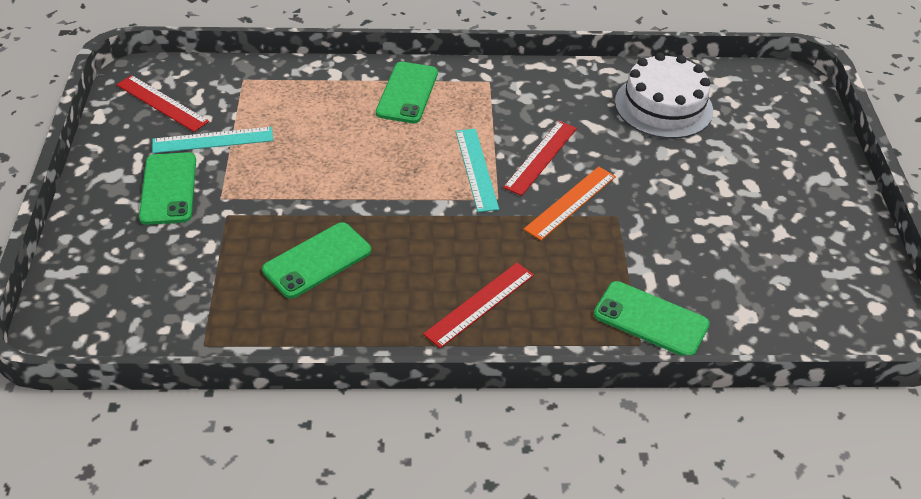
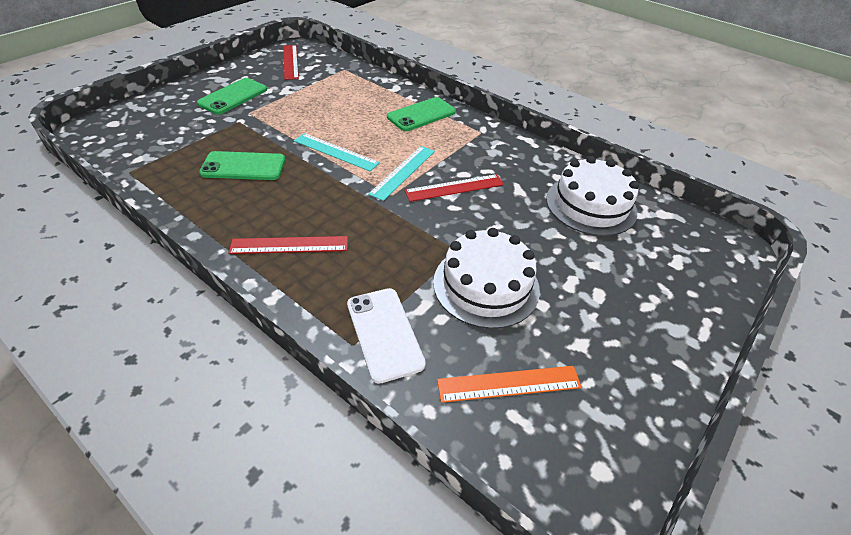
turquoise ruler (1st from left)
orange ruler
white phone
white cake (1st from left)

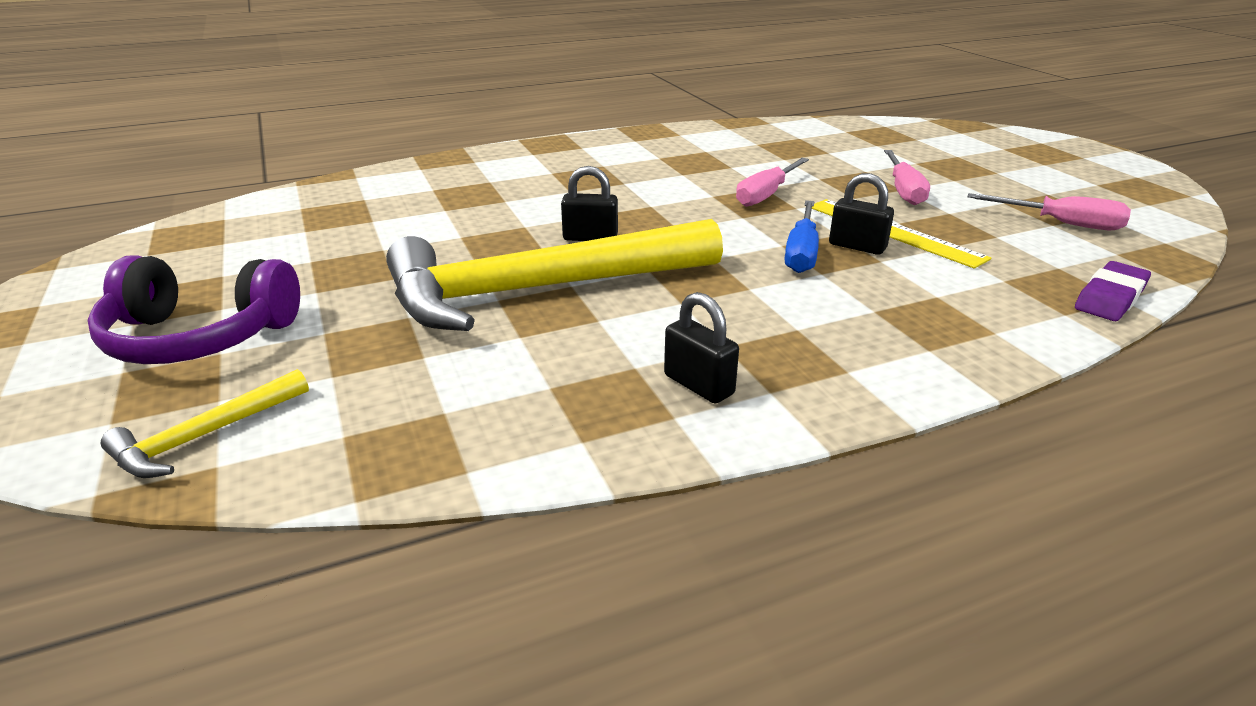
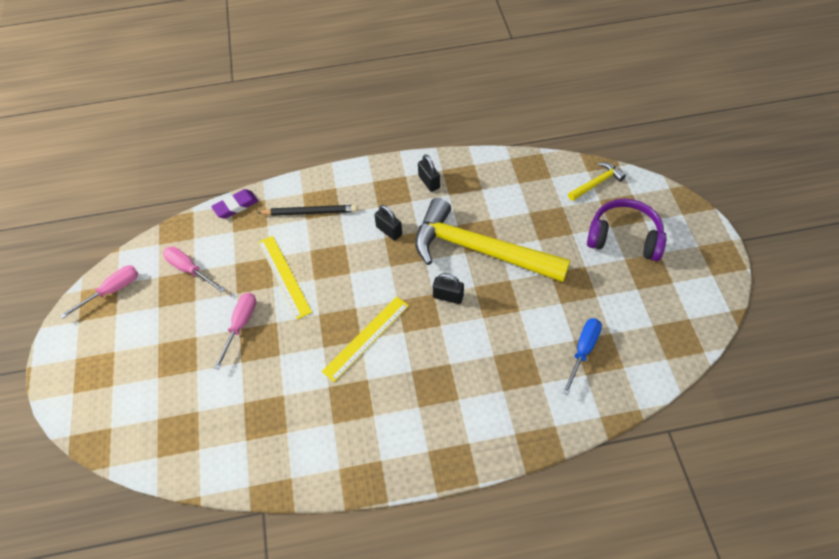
yellow hammer (1st from left)
pink screwdriver (1st from left)
blue screwdriver
black padlock (1st from left)
black pencil
yellow ruler (2nd from left)

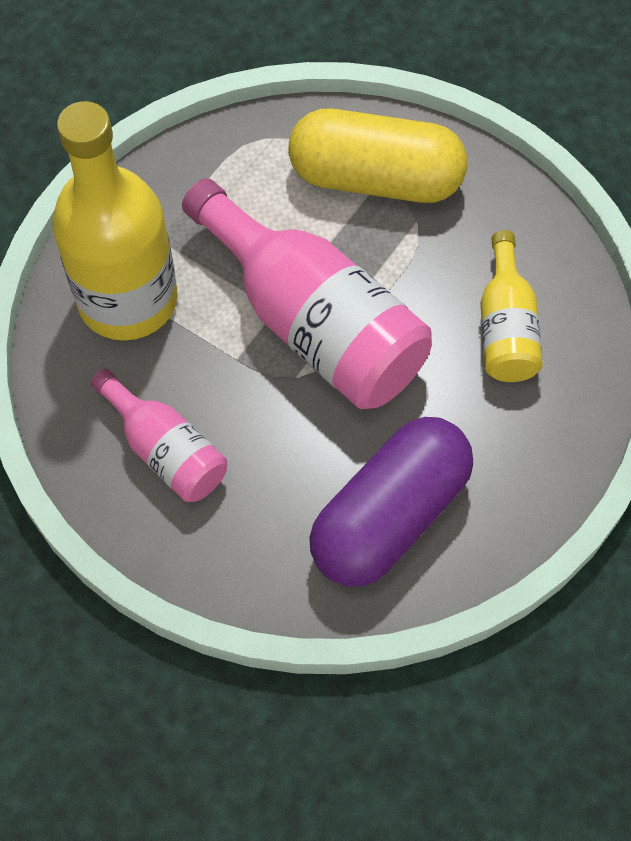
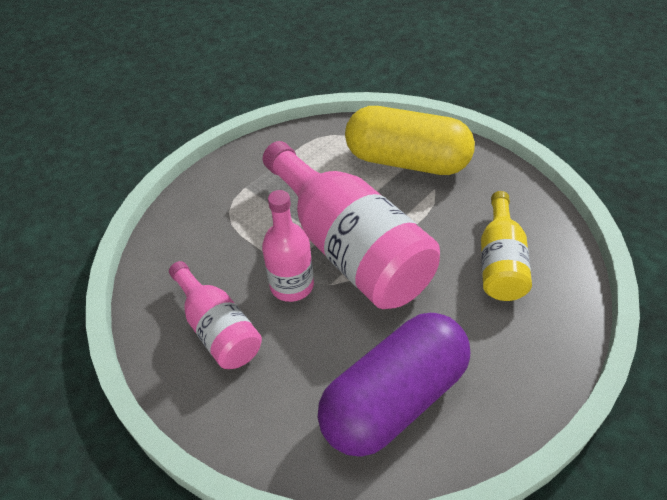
yellow bottle (1st from left in the first image)
pink bottle (2nd from left)

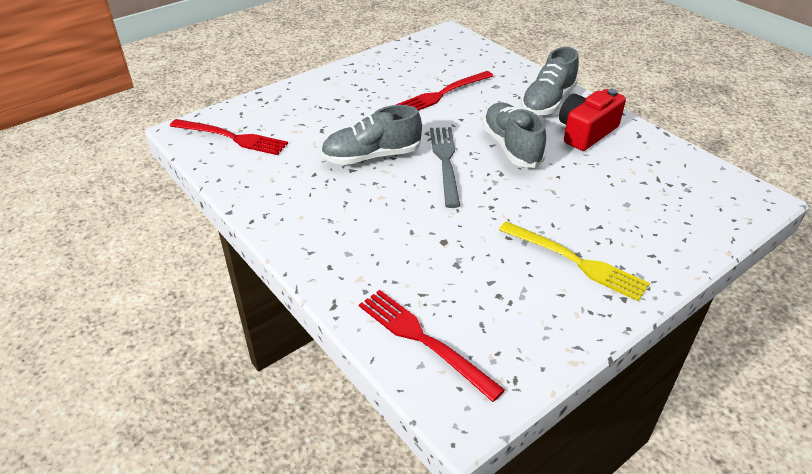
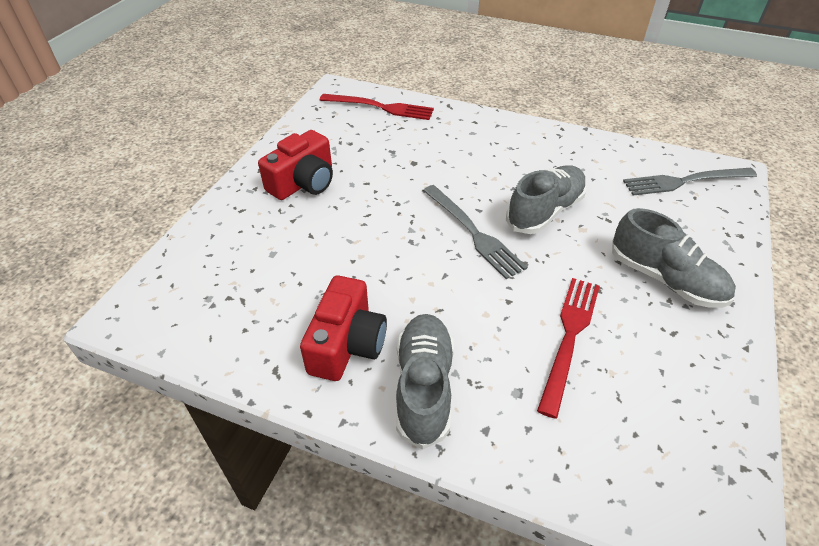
grey fork (2nd from left)
grey shoe (3rd from left)
red camera (1st from left)

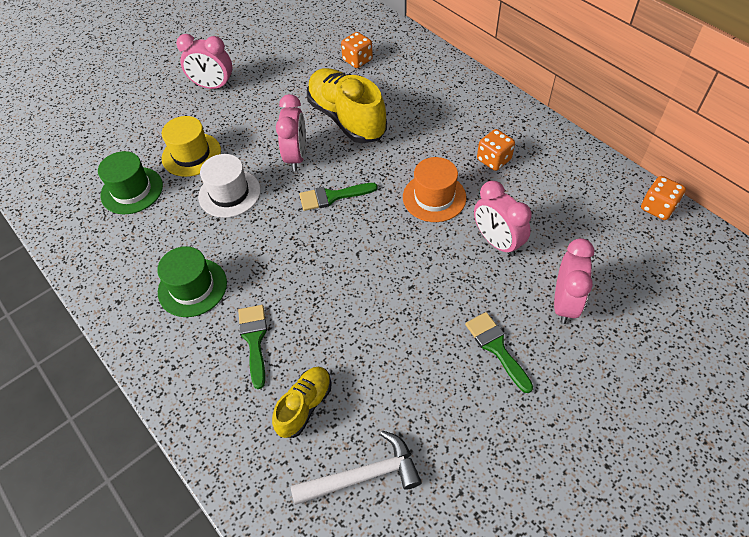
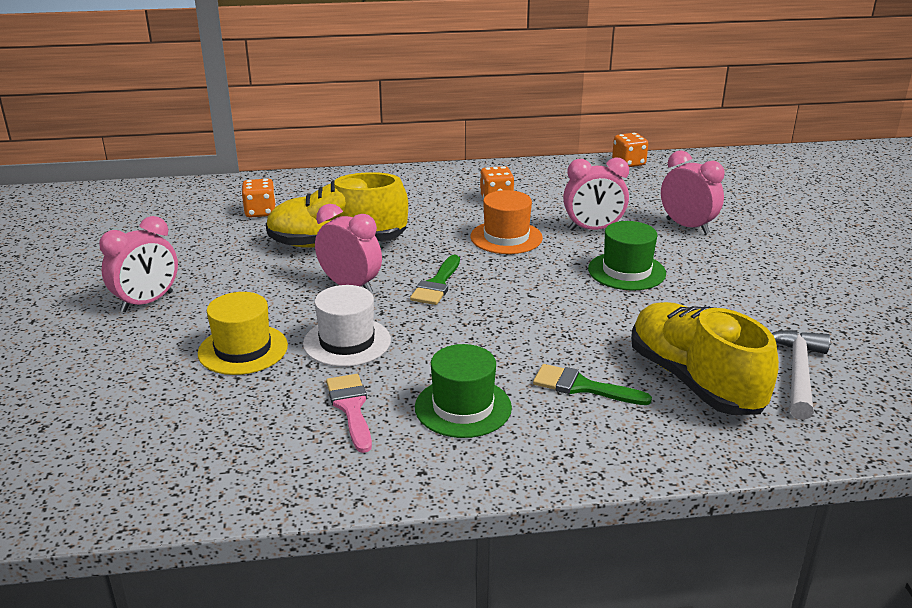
green hat (2nd from left)
yellow shoe (2nd from left)
green brush (3rd from left in the first image)
pink brush

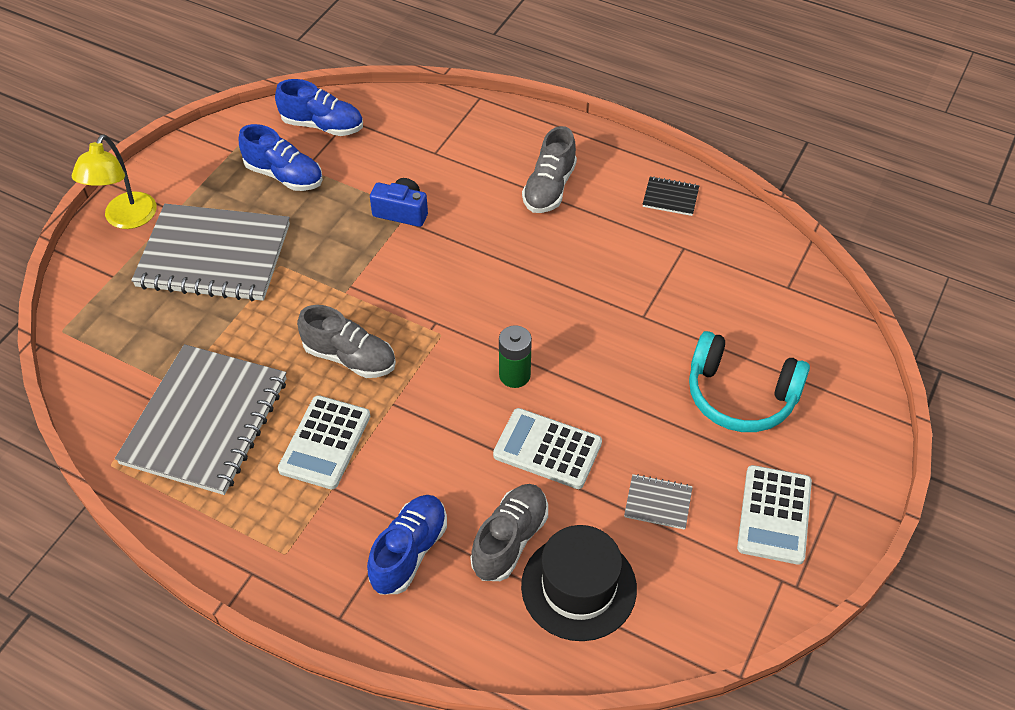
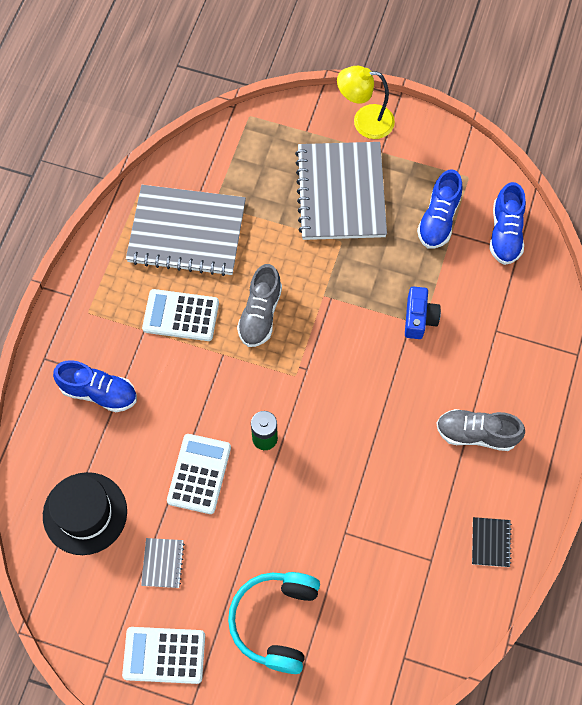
grey shoe (2nd from left in the first image)

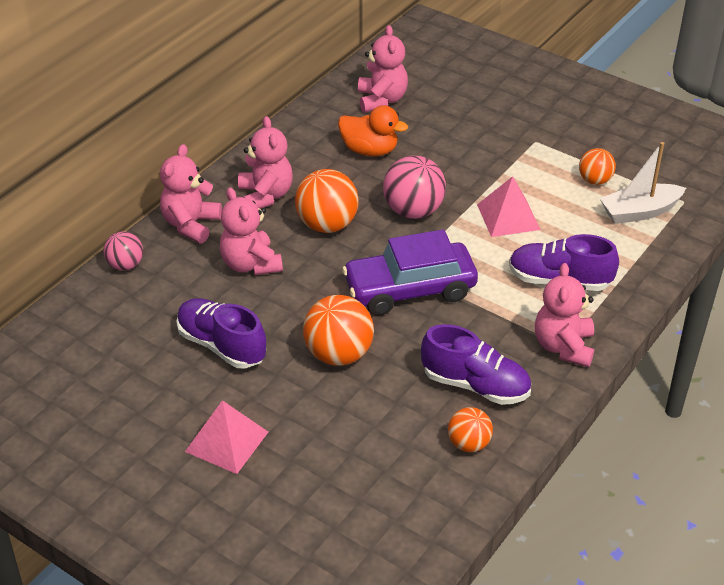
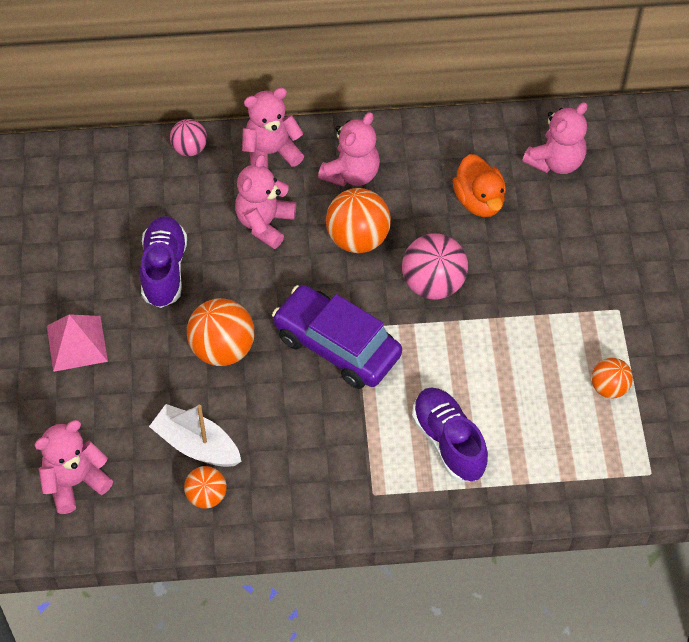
purple shoe (2nd from left in the first image)
pink pyramid (2nd from left in the first image)
pink teddy bear (1st from left)
white boat

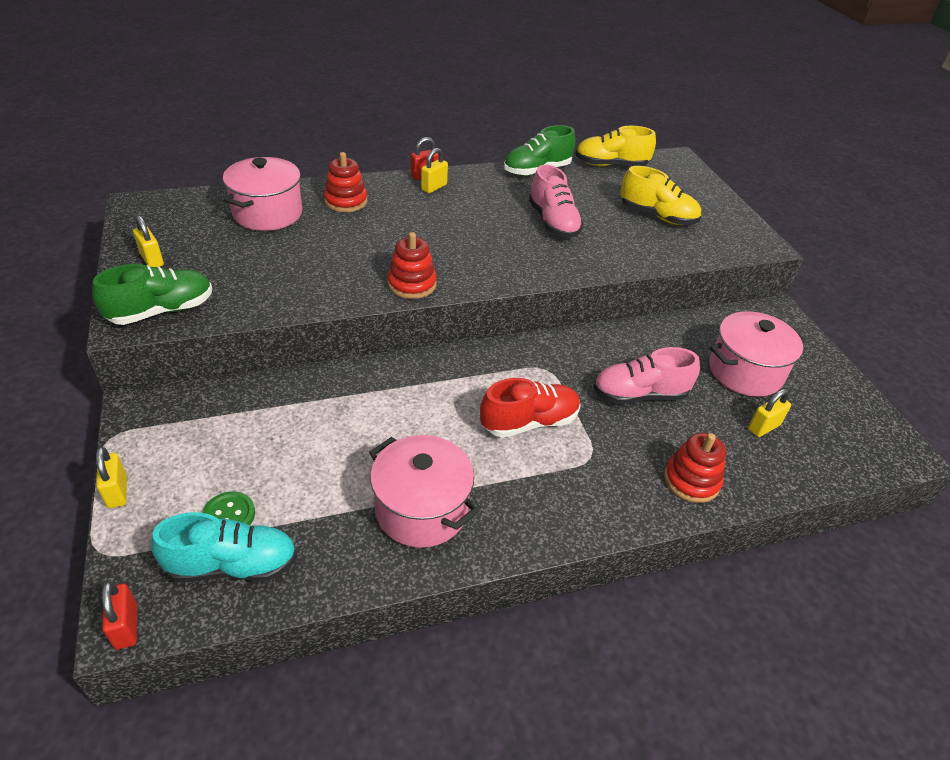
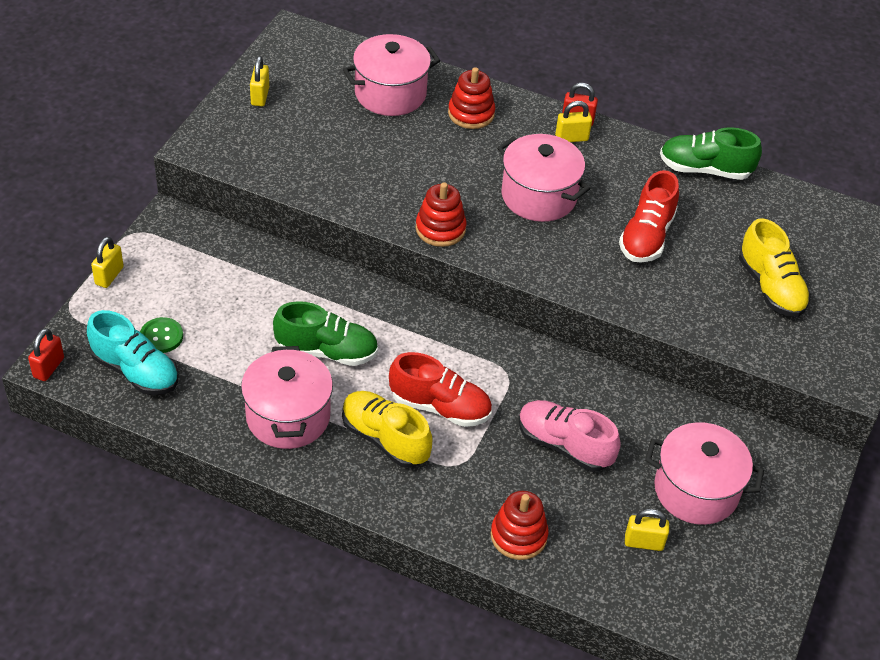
green shoe (1st from left)
red shoe (2nd from left)
yellow shoe (1st from left)
pink pot (3rd from left)

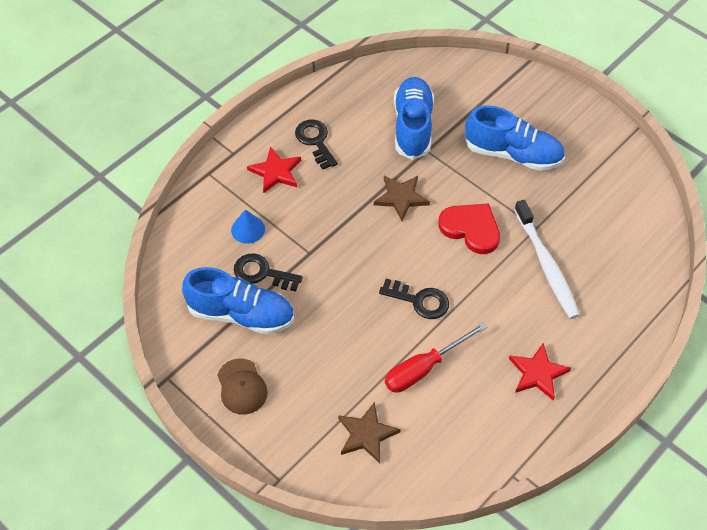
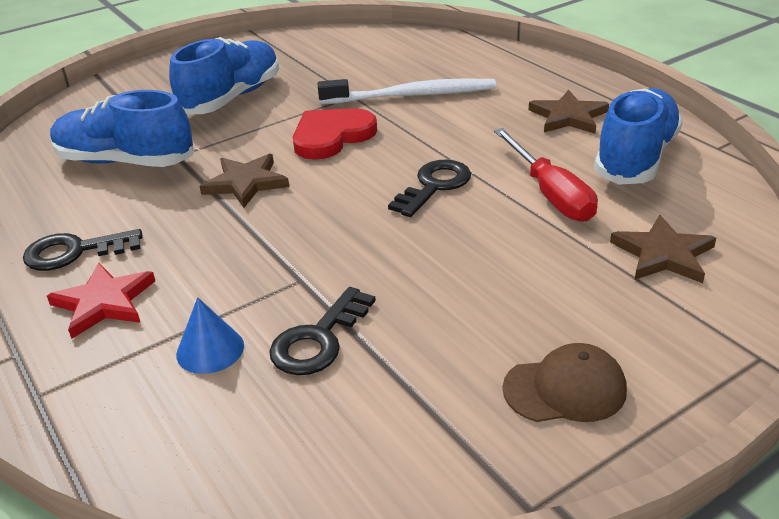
blue shoe (3rd from left)
brown star (2nd from left)

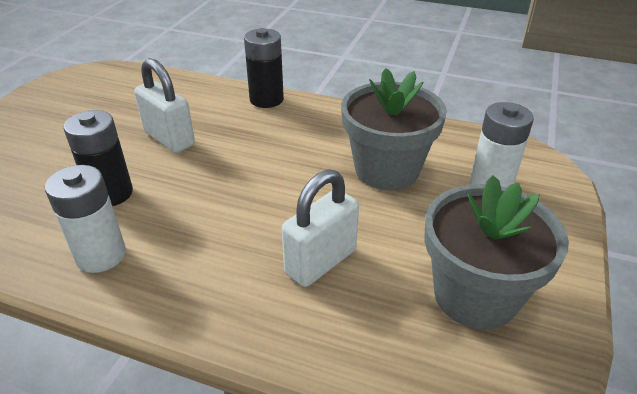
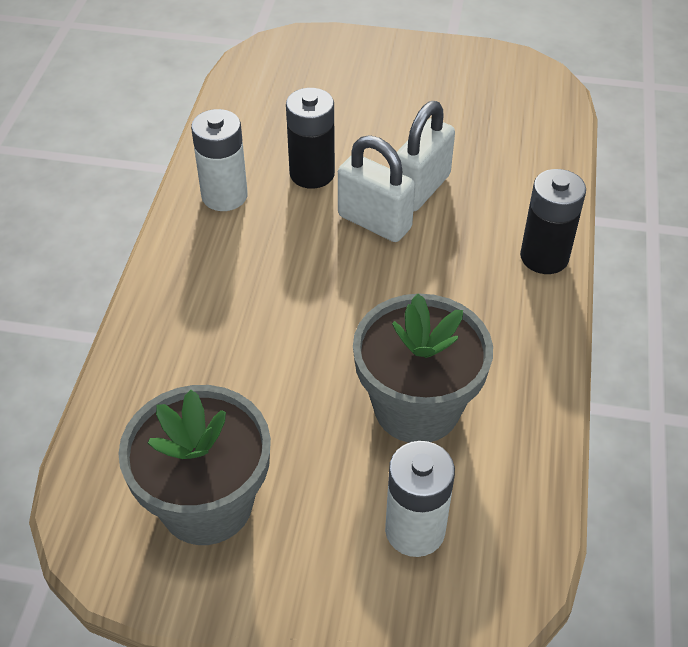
white padlock (1st from left)

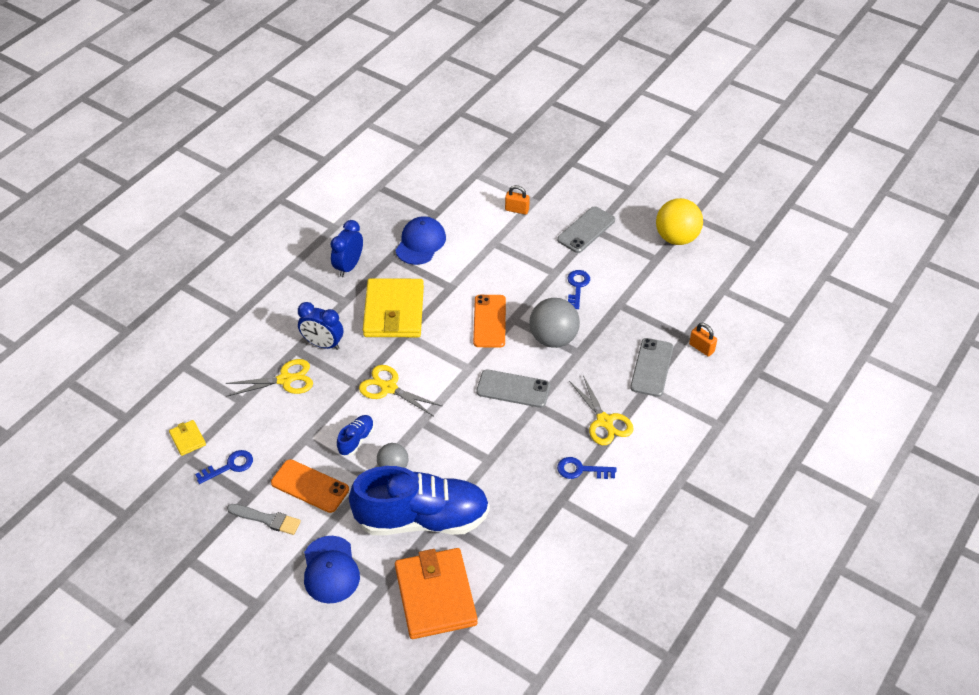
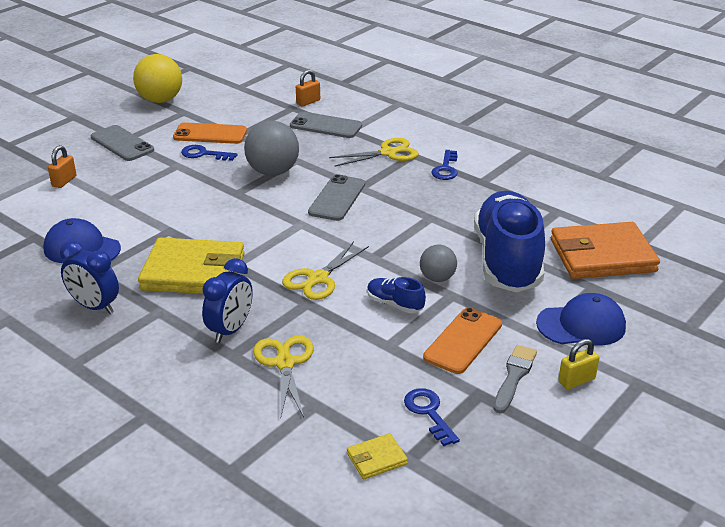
orange phone (1st from left)
yellow padlock

